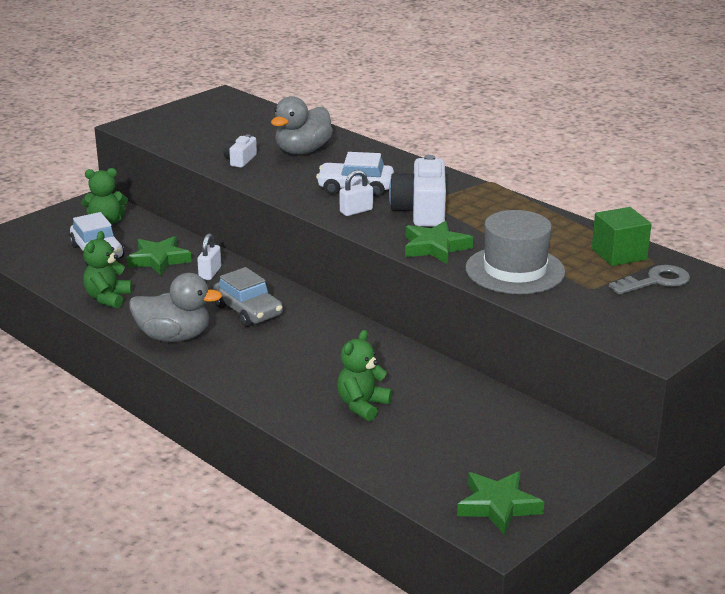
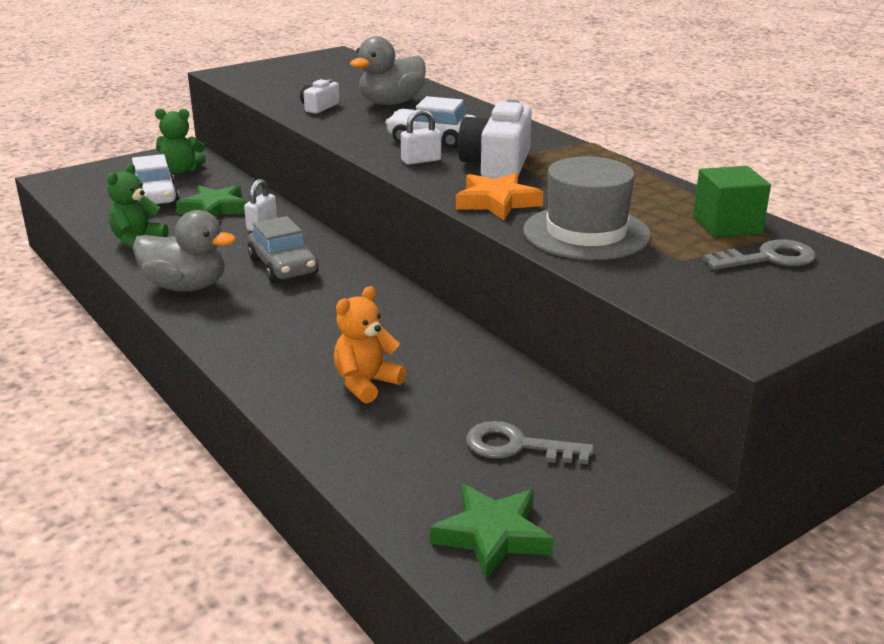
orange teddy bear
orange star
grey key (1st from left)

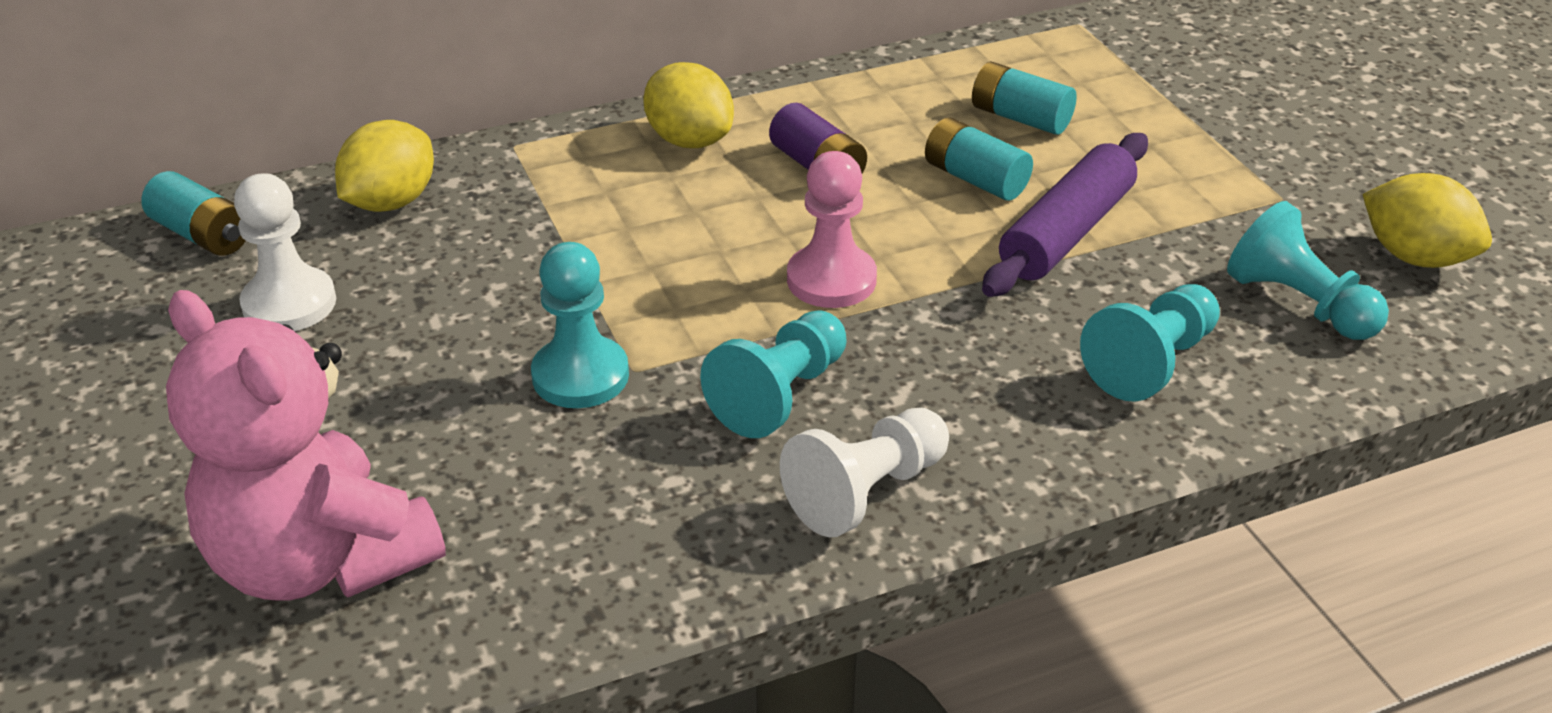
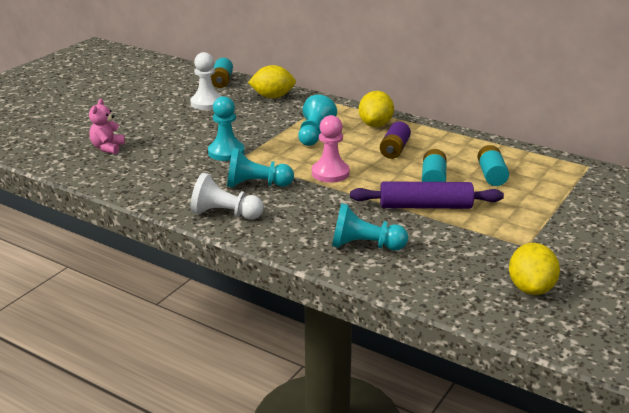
pink teddy bear
turquoise pawn (3rd from left)

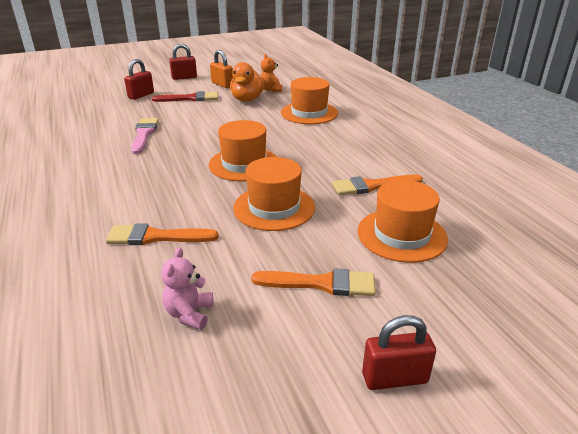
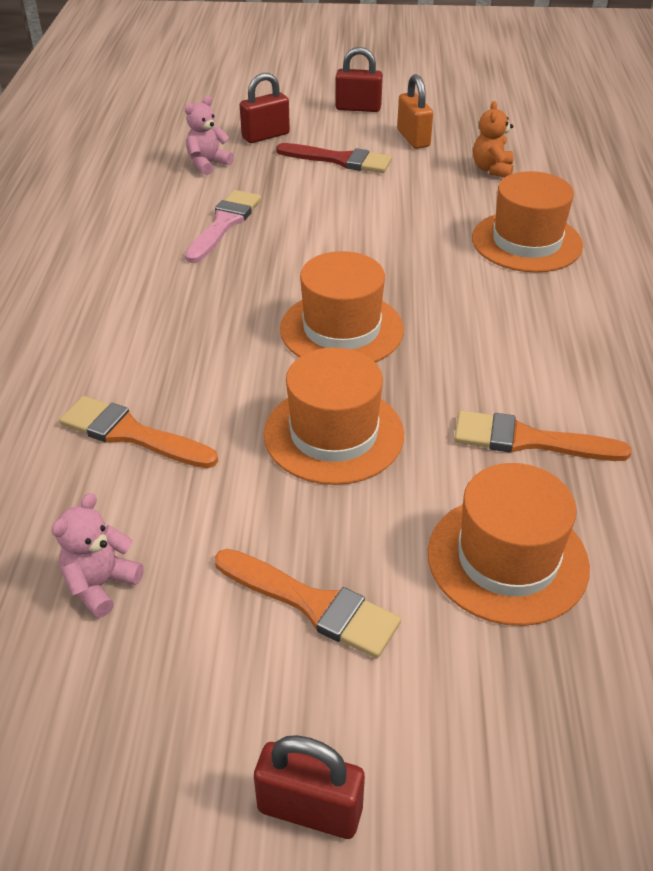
orange duck
pink teddy bear (2nd from left)

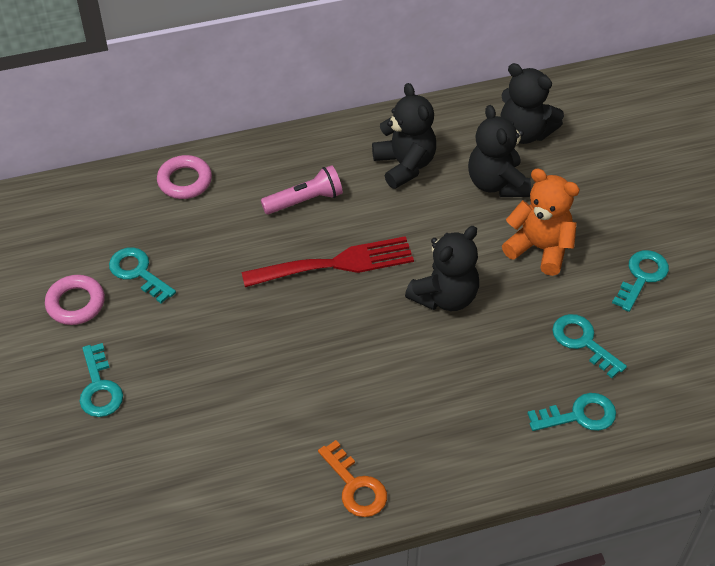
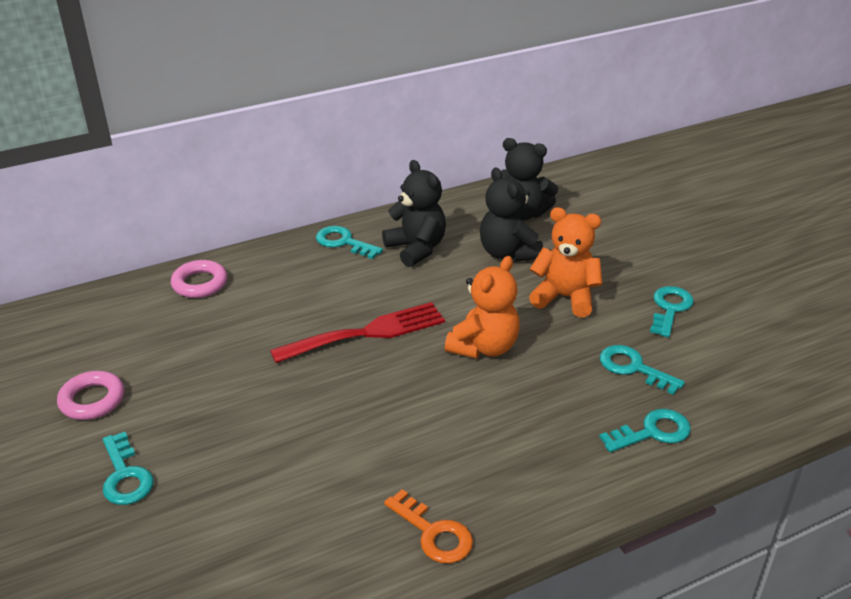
turquoise key (2nd from left)
pink flashlight
orange teddy bear (1st from left)

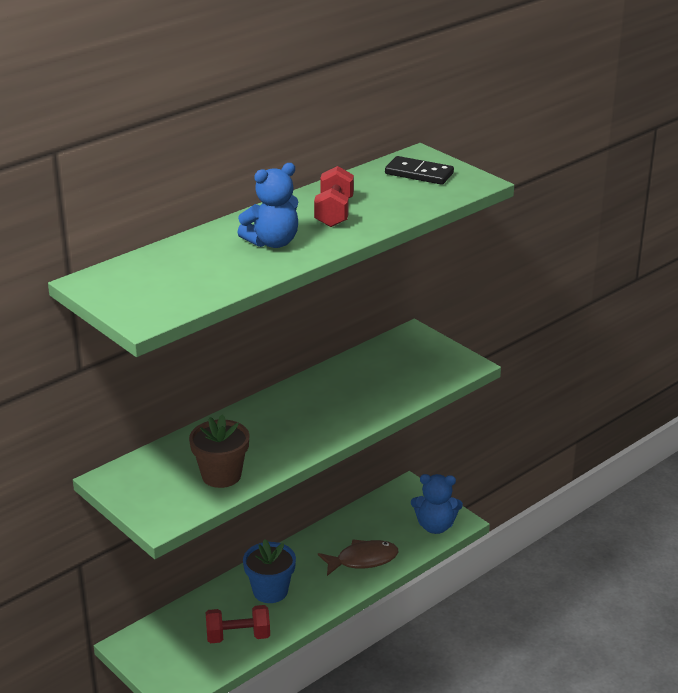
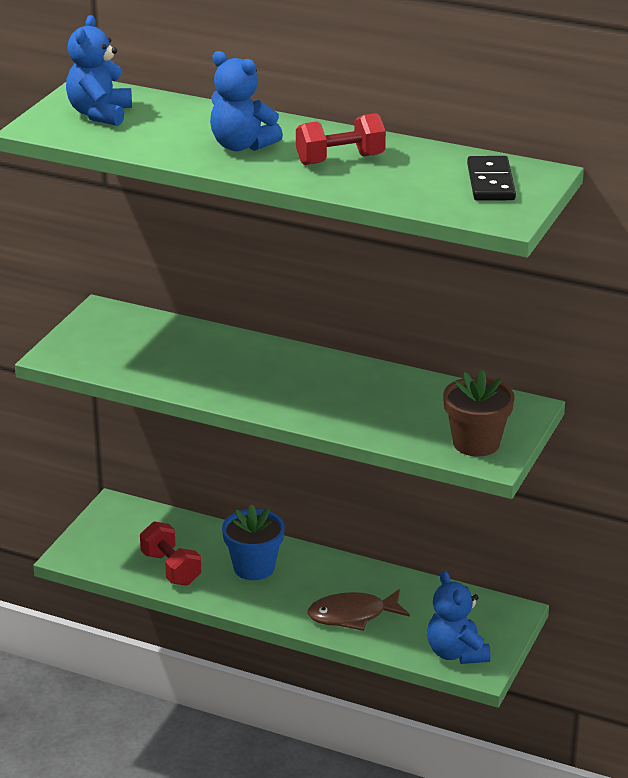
brown flower pot
brown fish
blue teddy bear (1st from left)

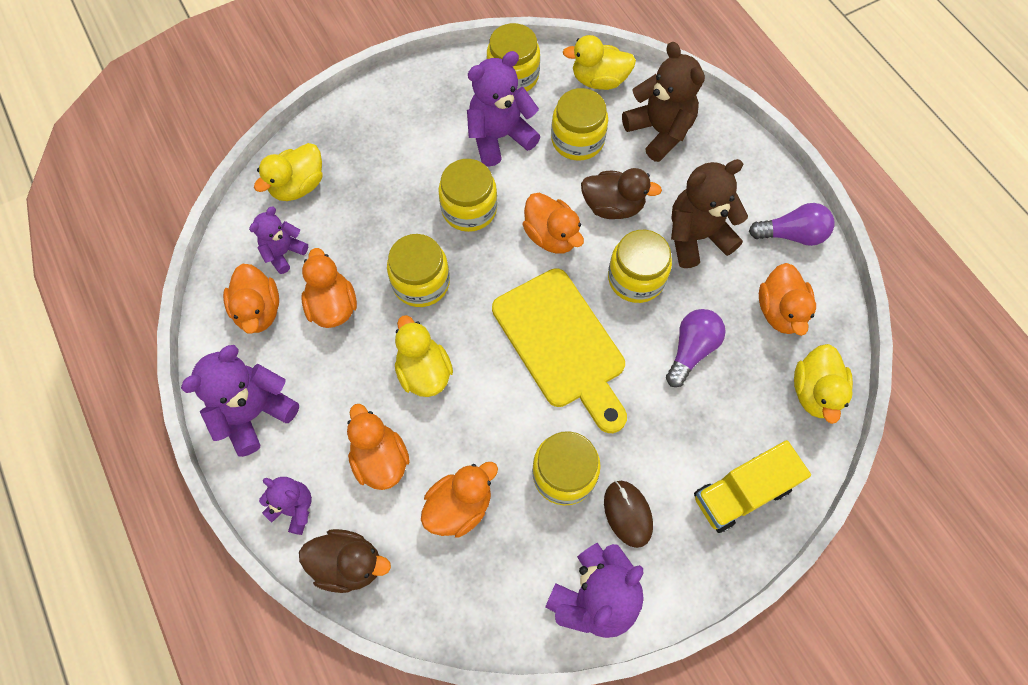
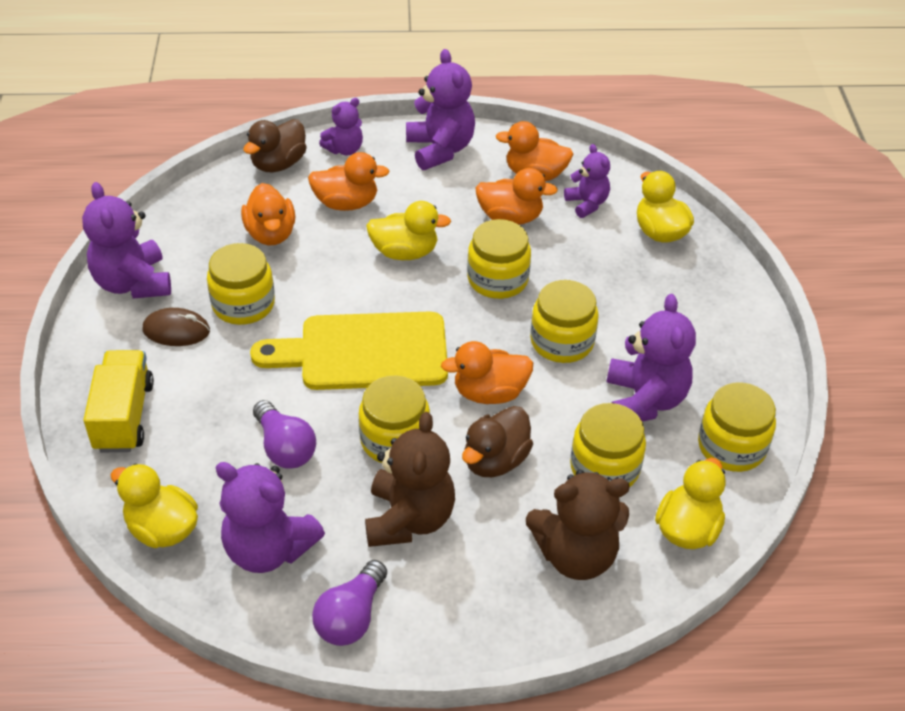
purple teddy bear (2nd from left)

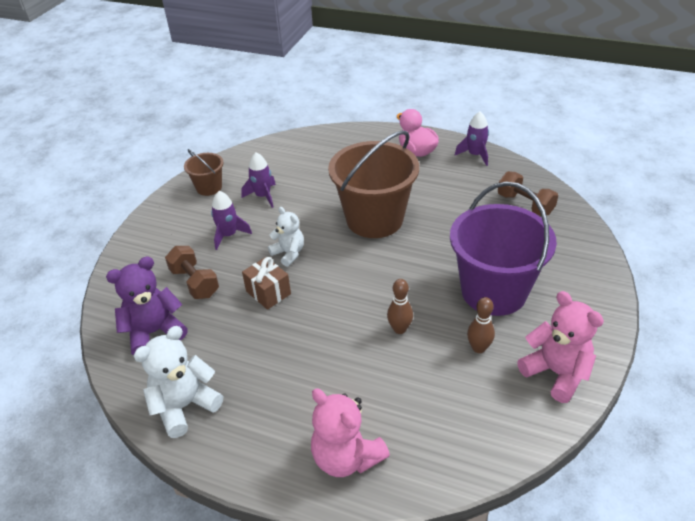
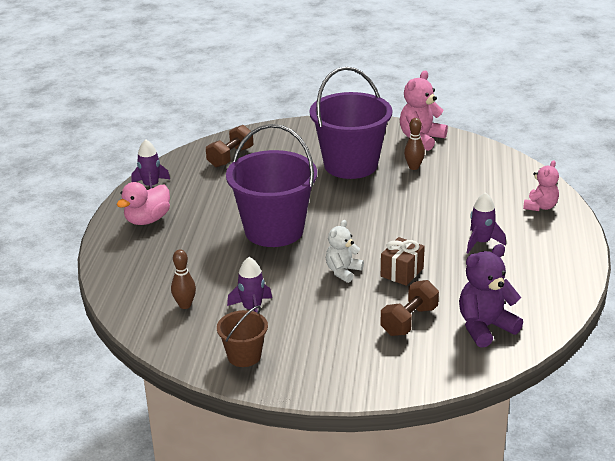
purple teddy bear
white teddy bear (1st from left in the first image)
purple rocket (3rd from left)
pink teddy bear (2nd from left)
purple bucket (1st from left)
brown bowling pin (1st from left)

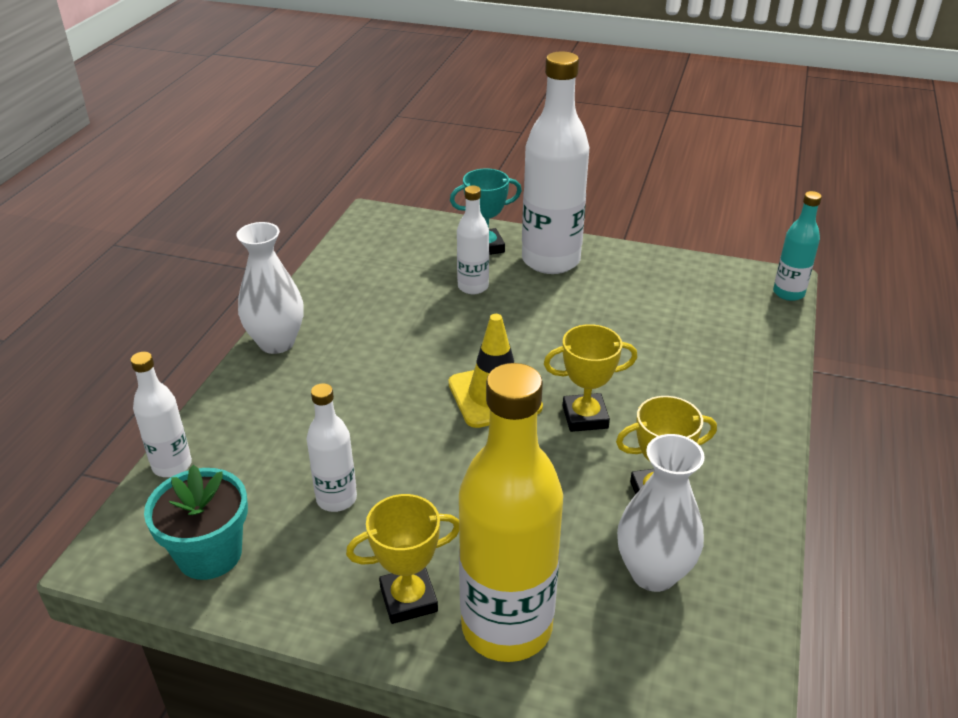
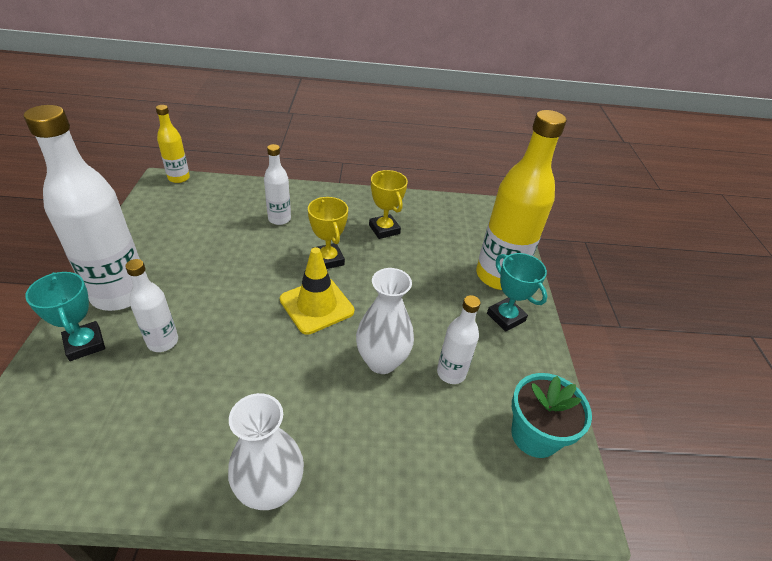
white bottle (3rd from left)
turquoise trophy (2nd from left)
white vase (2nd from left)
yellow bottle (1st from left)

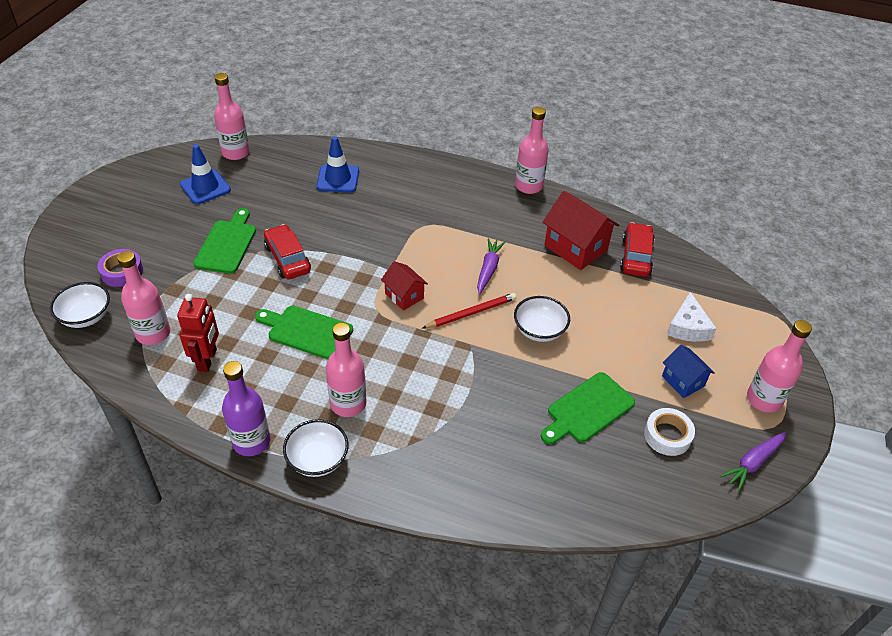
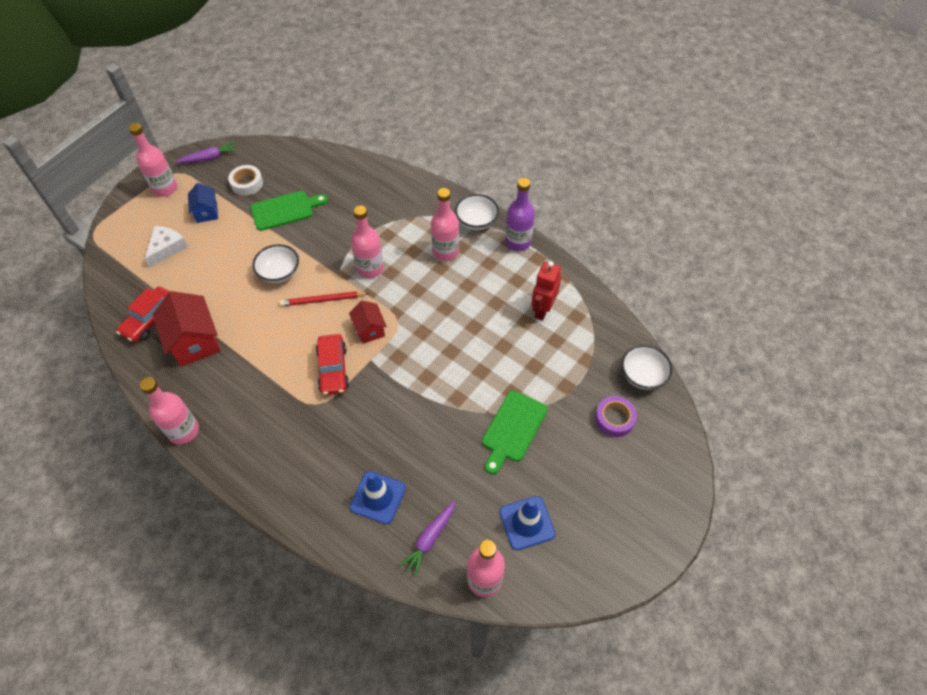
pink bottle (3rd from left)
green cutting board (2nd from left in the first image)
red car (2nd from left)
purple carrot (2nd from left)

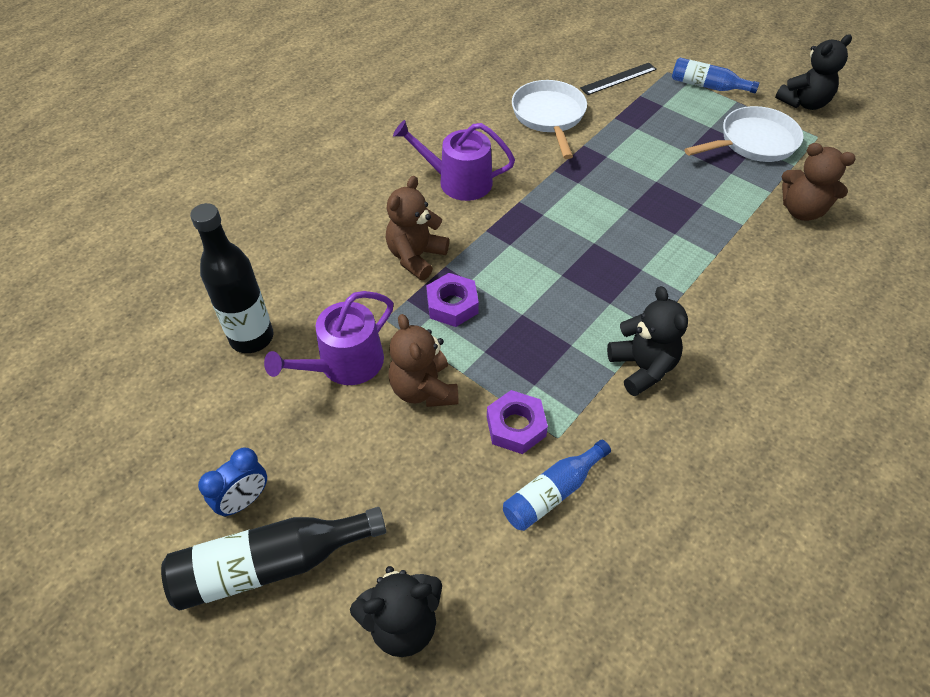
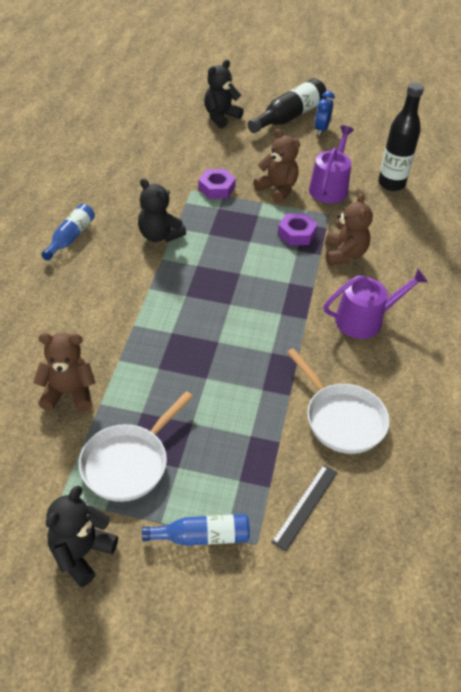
blue bottle (1st from left)

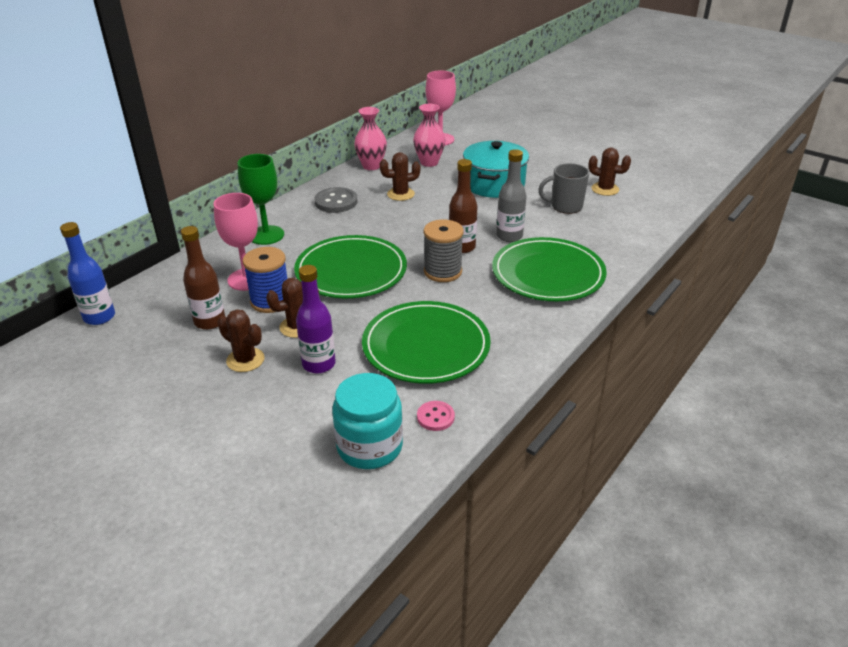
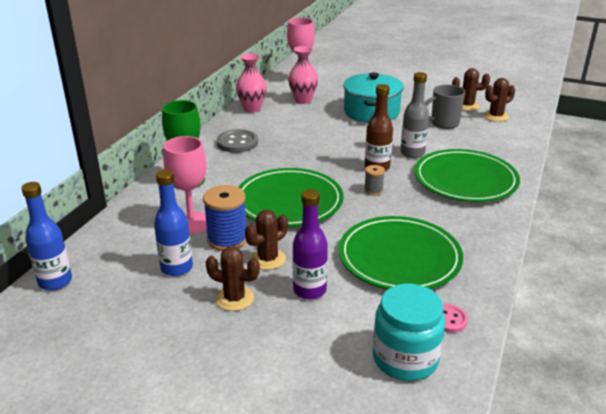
blue bottle (2nd from left)
brown cactus (4th from left)
grey spool

